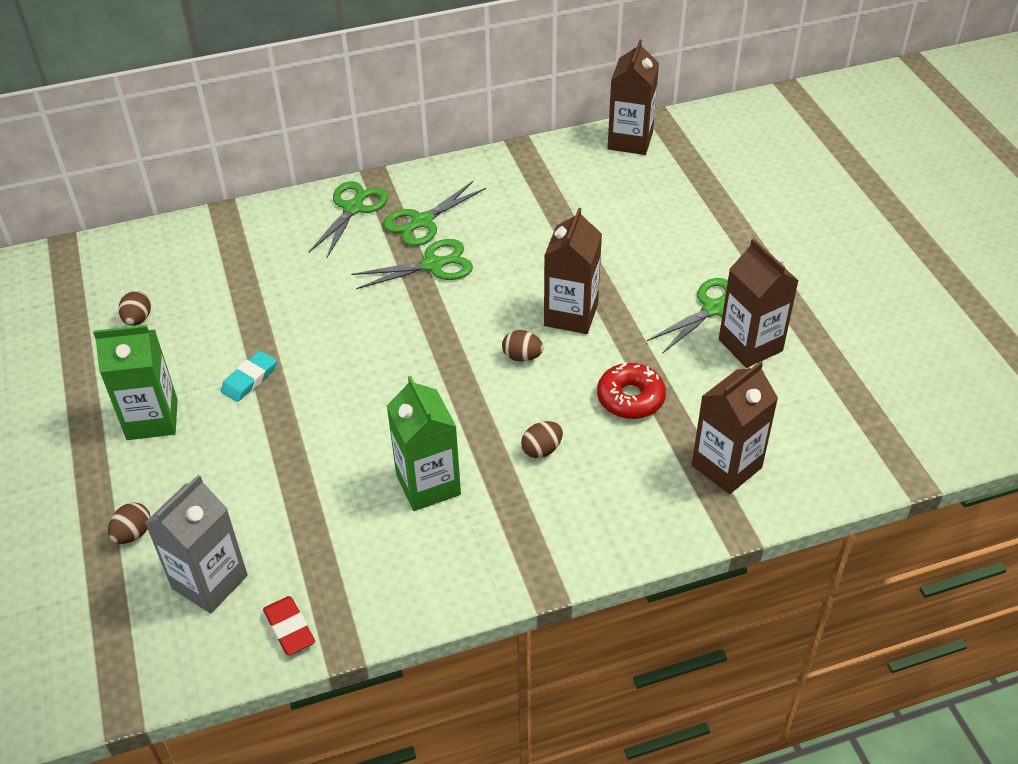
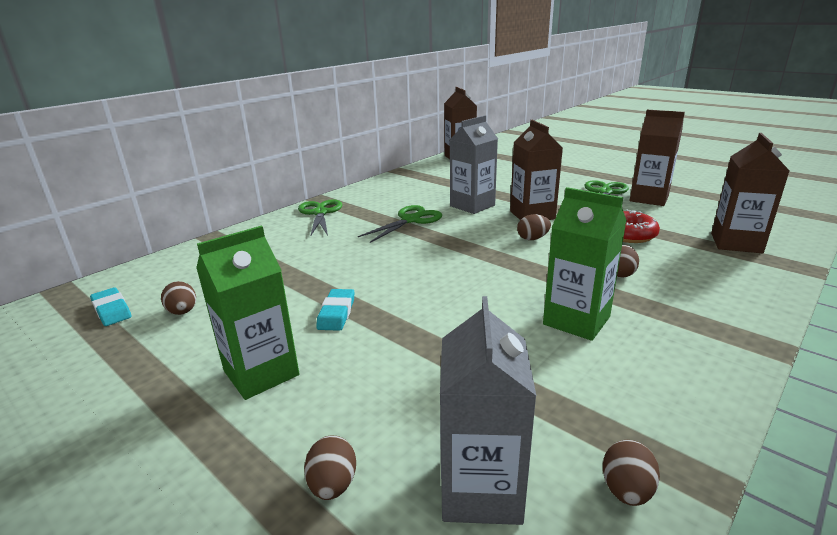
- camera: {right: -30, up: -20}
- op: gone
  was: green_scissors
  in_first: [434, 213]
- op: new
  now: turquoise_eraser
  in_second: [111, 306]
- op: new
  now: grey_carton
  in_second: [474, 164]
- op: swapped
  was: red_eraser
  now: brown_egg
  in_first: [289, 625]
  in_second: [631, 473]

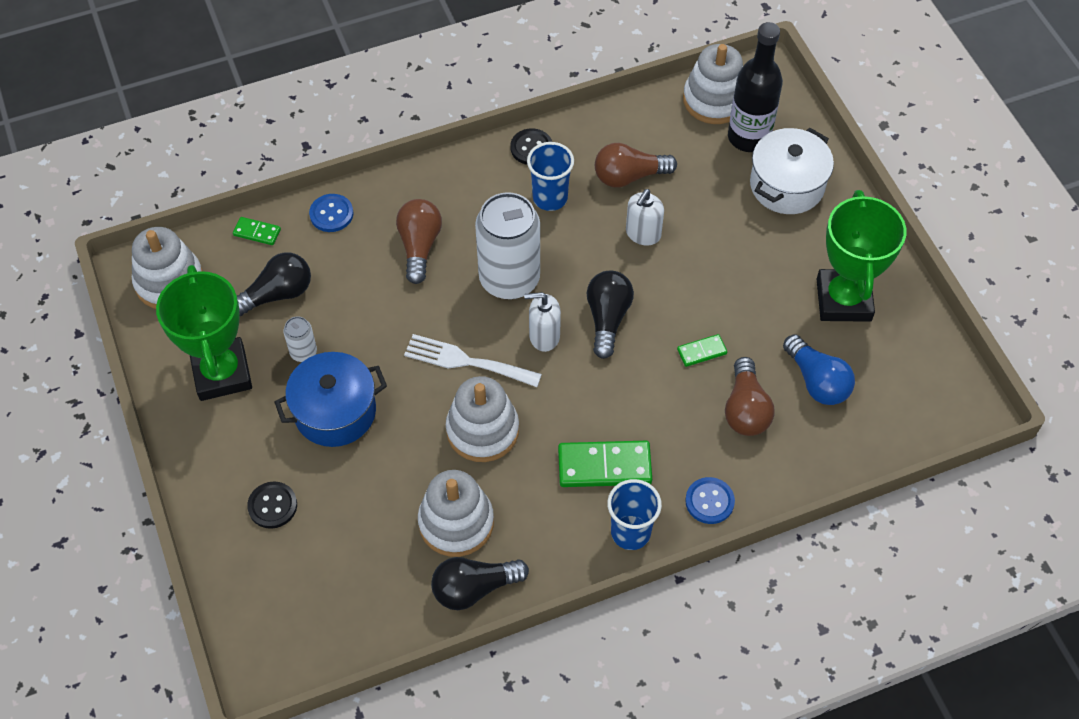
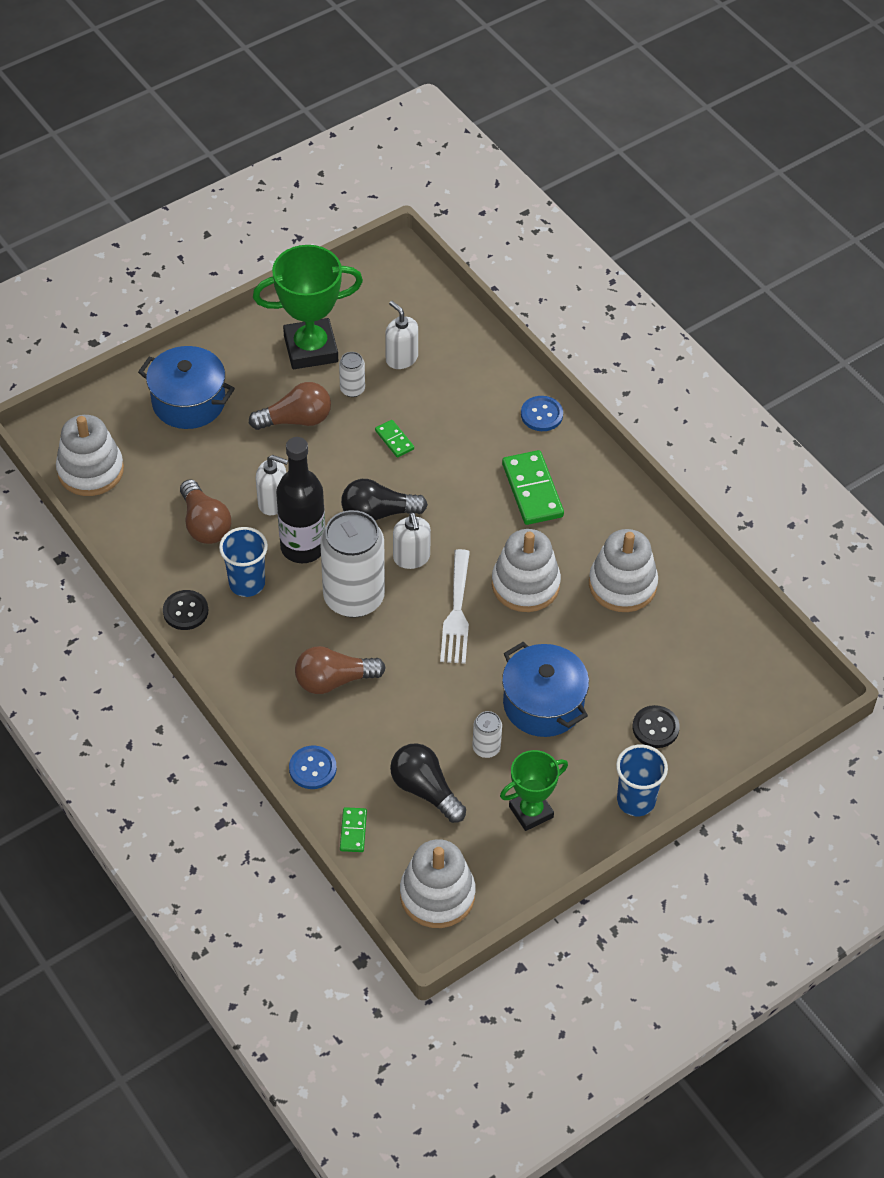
- camera: {right: -105, up: -5}
- op: gone
  was: black_light_bulb
  in_first: [480, 583]
- op: new
  now: white_can
  in_second: [352, 374]
- op: shifted
  was: blue_cup
  in_first: [634, 514]
  in_second: [642, 780]
- op: shifted
  was: brown_light_bulb
  in_first: [750, 396]
  in_second: [290, 406]
- op: shifted
  was: black_bottle
  in_first: [755, 87]
  in_second: [300, 500]
- op: swapped
  was: blue_light_bulb
  now: white_soap_dispenser
  in_first: [819, 369]
  in_second: [401, 335]
- op: repainted
  was: white_pot
  now: blue_pot
  in_first: [792, 171]
  in_second: [186, 387]
- op: scaled
  was: green_trophy
  in_first: [204, 333]
  in_second: [534, 790]
  ratio: 0.61

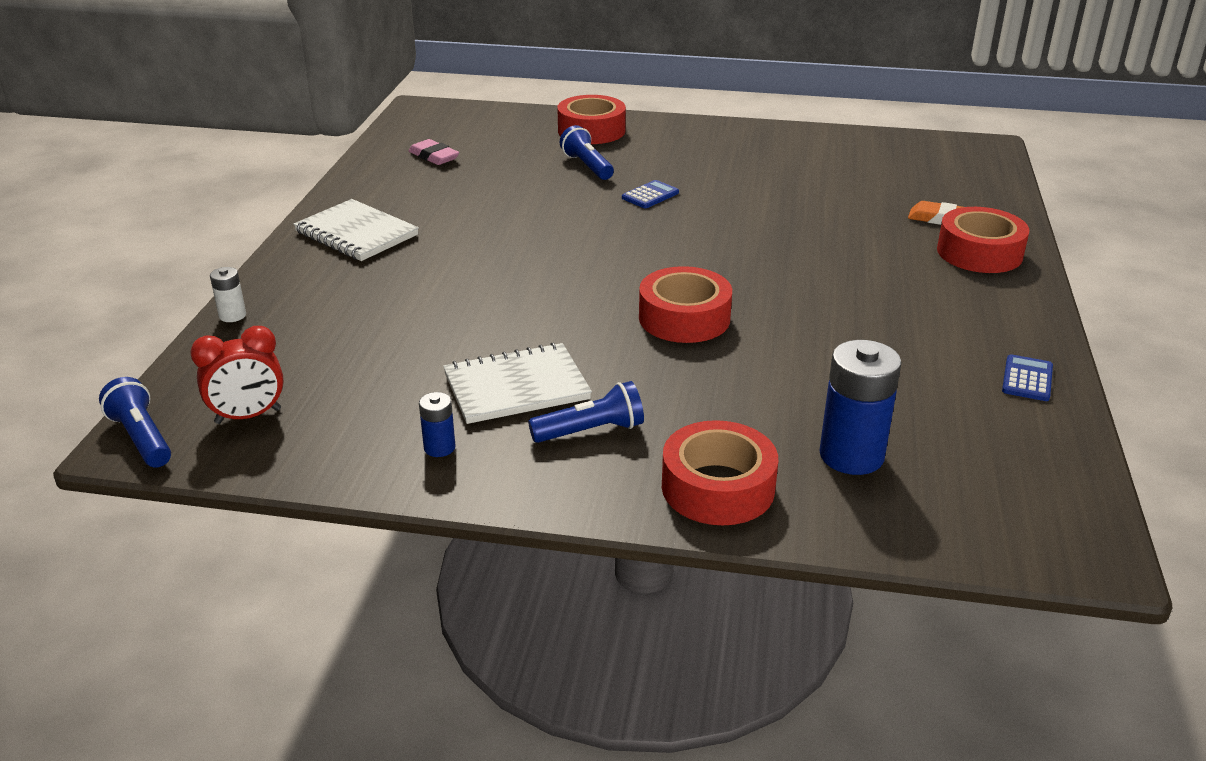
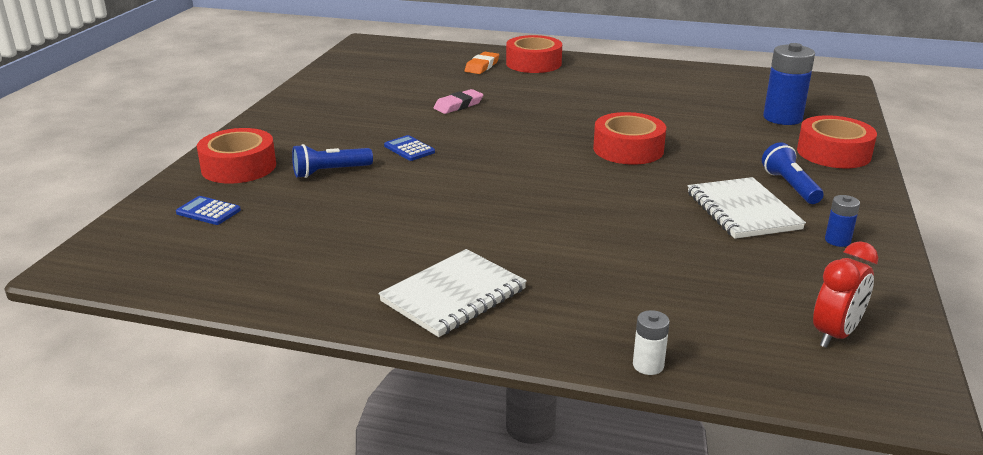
- camera: {right: -85, up: -5}
- op: gone
  was: blue_flashlight
  in_first: [135, 422]
- op: shifted
  was: pink_eraser
  in_first: [434, 152]
  in_second: [458, 101]
- op: shifted
  was: blue_calculator
  in_first: [1027, 377]
  in_second: [208, 210]
- op: rotated
  was: red_clock
  in_first: [237, 375]
  in_second: [845, 294]
  clockwise: 60

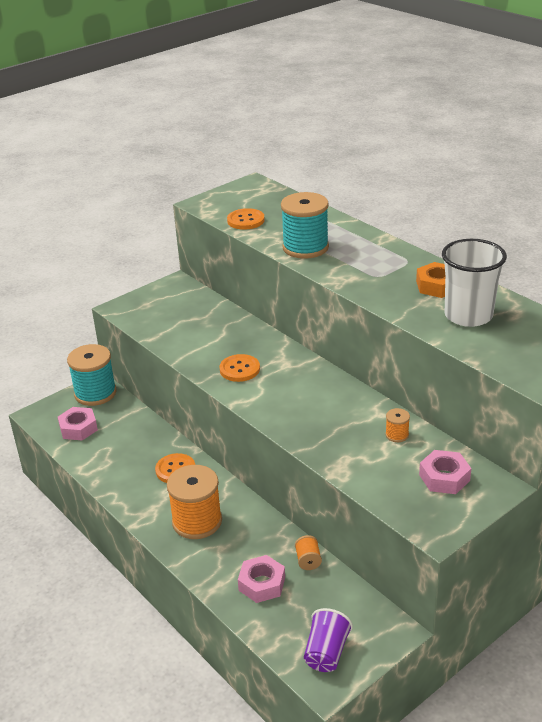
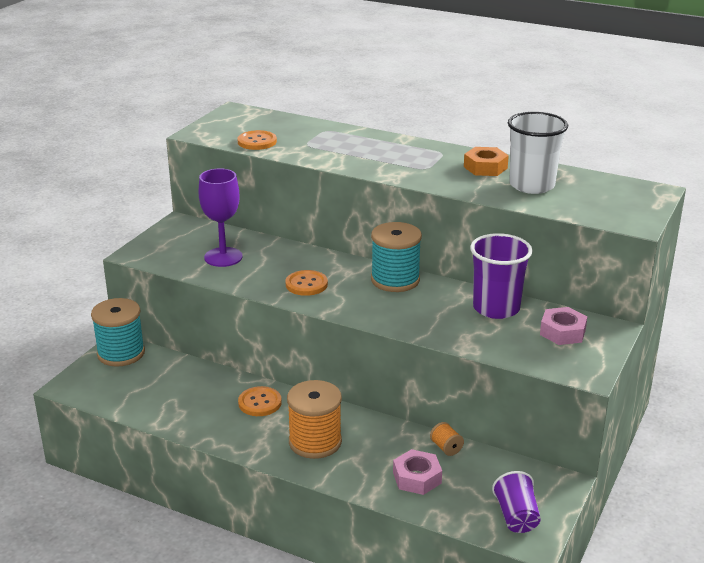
- camera: {right: -25, up: -5}
- op: gone
  was: pink_nut
  in_first: [78, 424]
- op: new
  now: purple_goblet
  in_second: [221, 217]
- op: shifted
  was: turquoise_spool
  in_first: [305, 225]
  in_second: [396, 257]
- op: swapped
  was: orange_spool
  now: purple_cup
  in_first: [397, 425]
  in_second: [501, 276]

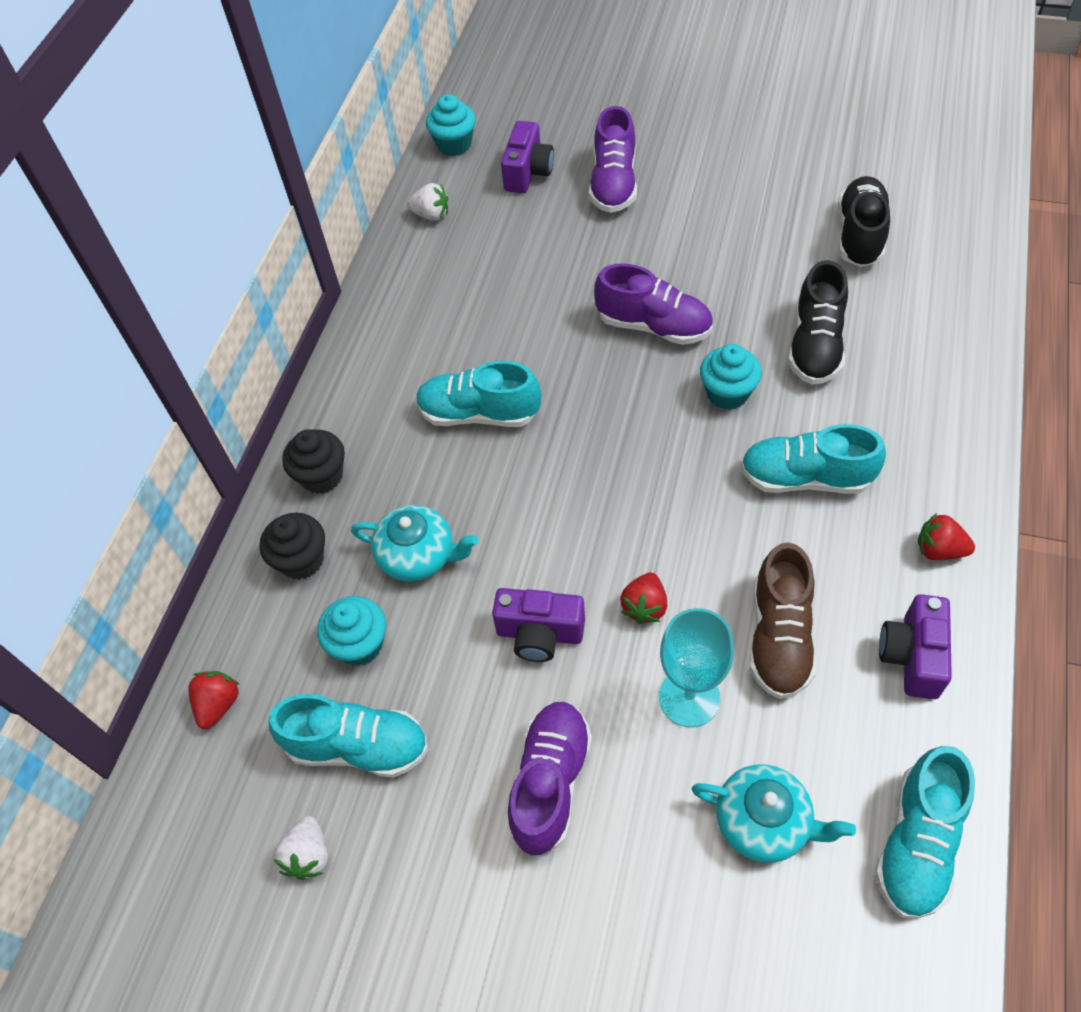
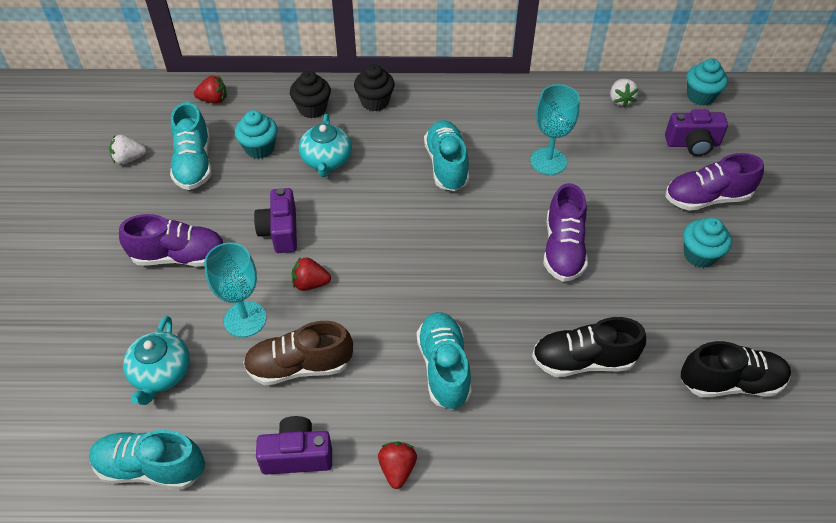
- camera: {right: 70, up: -5}
- op: new
  now: turquoise_goblet
  in_second: [555, 129]
- op: shifted
  was: turquoise_cupcake
  in_first: [731, 377]
  in_second: [707, 242]

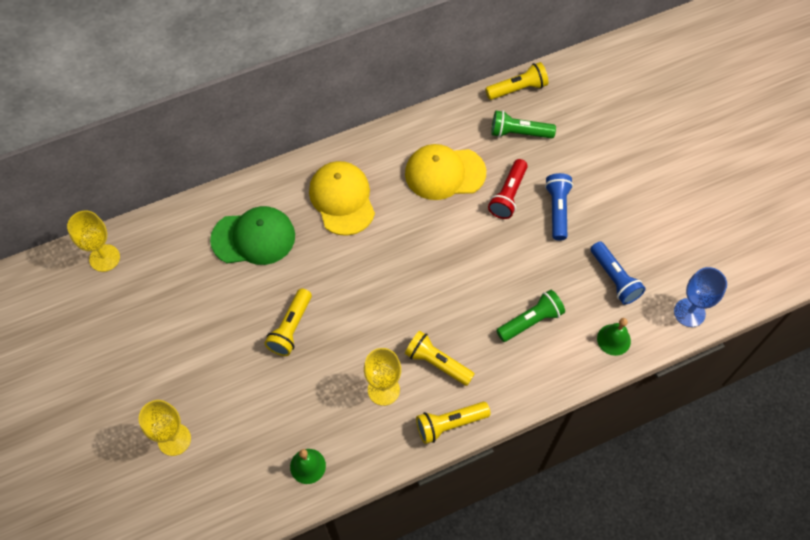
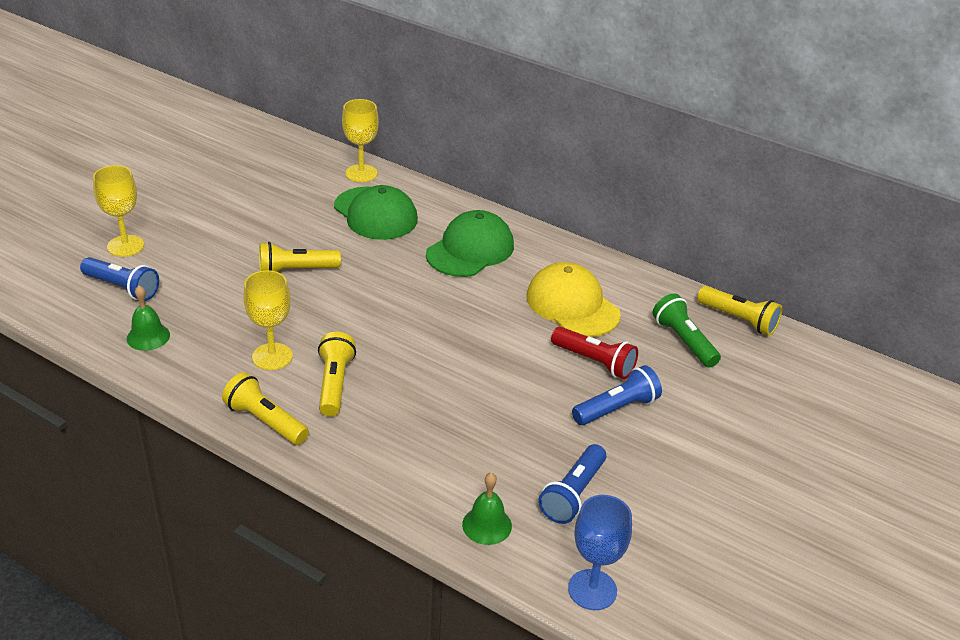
- camera: {right: 55, up: -25}
- op: gone
  was: green_flashlight
  in_first: [530, 316]
- op: new
  now: blue_flashlight
  in_second: [119, 279]
- op: shifted
  was: yellow_goblet
  in_first: [93, 241]
  in_second: [360, 140]
- op: repainted
  was: yellow_cap
  now: green_cap
  in_first: [342, 198]
  in_second: [470, 243]
- op: rotated
  was: red_flashlight
  in_first: [508, 189]
  in_second: [594, 353]
  clockwise: -135

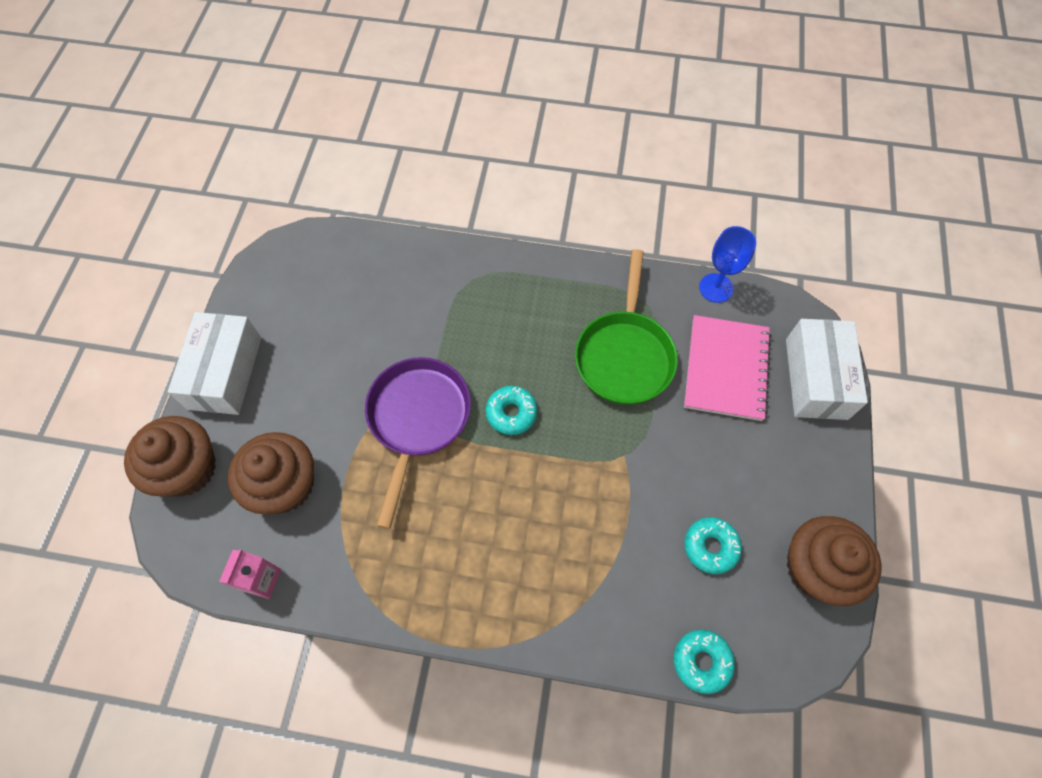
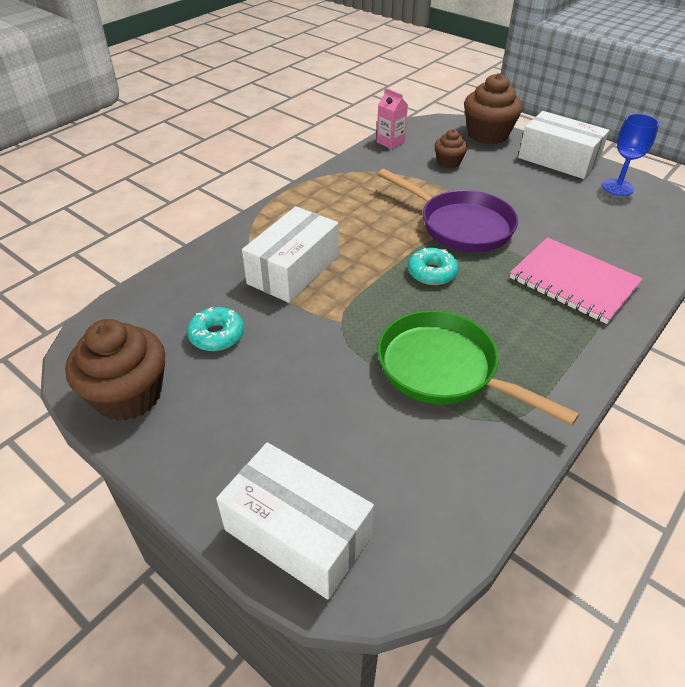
- camera: {right: 120, up: -20}
- op: gone
  was: turquoise_donut
  in_first: [704, 661]
- op: new
  now: white_box
  in_second: [290, 254]
- op: shifted
  was: pink_notebook
  in_first: [727, 368]
  in_second: [576, 280]
- op: shifted
  was: blue_goblet
  in_first: [727, 264]
  in_second: [630, 155]
- op: scaled
  was: brown_cupcake
  in_first: [271, 473]
  in_second: [451, 148]
  ratio: 0.54

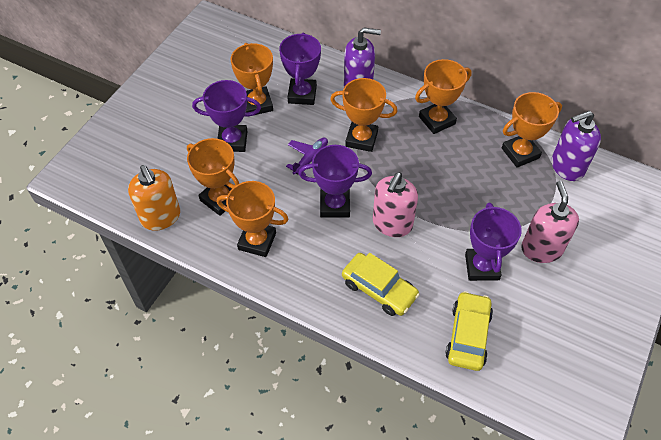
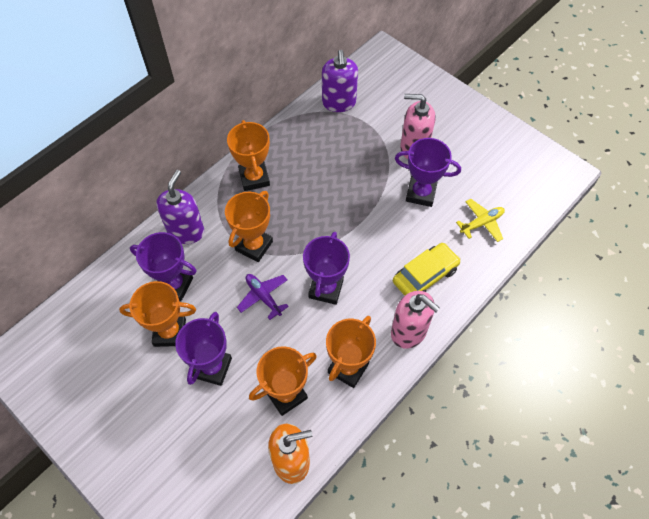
- camera: {right: -75, up: 5}
- op: gone
  was: orange_trophy
  in_first: [532, 130]
- op: shifted
  was: pink_soap_dispenser
  in_first: [395, 204]
  in_second: [415, 320]
- op: swapped
  was: yellow_car
  now: yellow_plane
  in_first: [469, 331]
  in_second: [480, 220]

